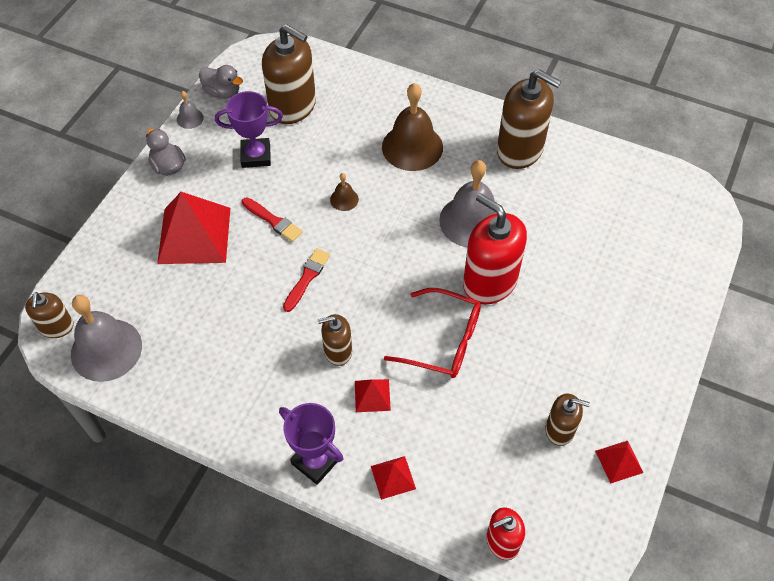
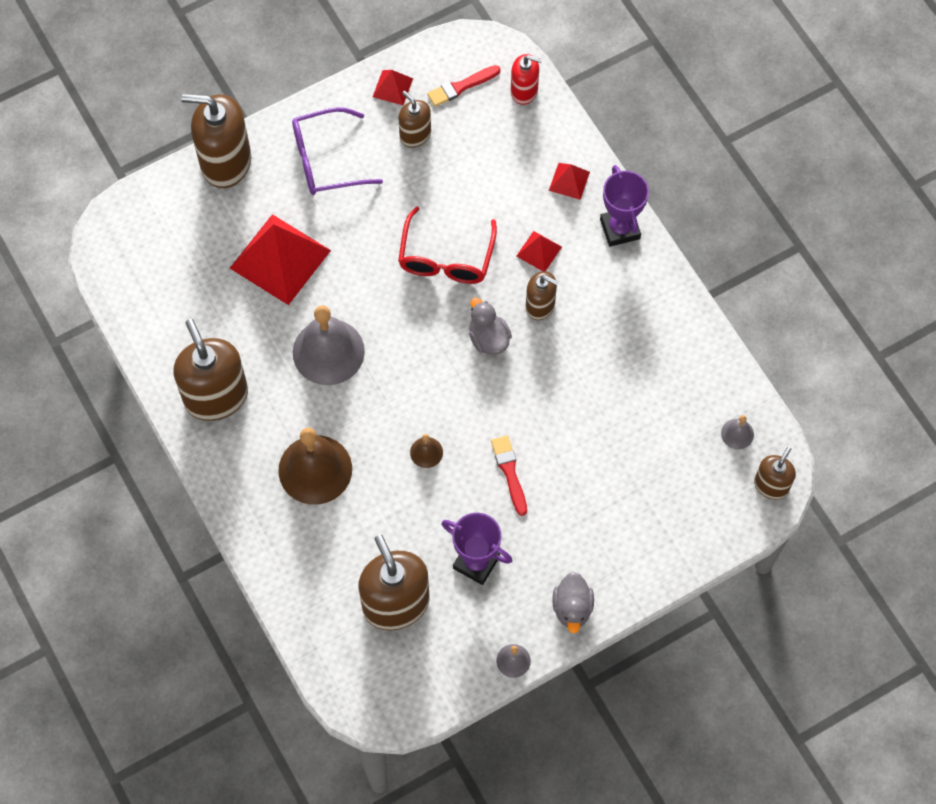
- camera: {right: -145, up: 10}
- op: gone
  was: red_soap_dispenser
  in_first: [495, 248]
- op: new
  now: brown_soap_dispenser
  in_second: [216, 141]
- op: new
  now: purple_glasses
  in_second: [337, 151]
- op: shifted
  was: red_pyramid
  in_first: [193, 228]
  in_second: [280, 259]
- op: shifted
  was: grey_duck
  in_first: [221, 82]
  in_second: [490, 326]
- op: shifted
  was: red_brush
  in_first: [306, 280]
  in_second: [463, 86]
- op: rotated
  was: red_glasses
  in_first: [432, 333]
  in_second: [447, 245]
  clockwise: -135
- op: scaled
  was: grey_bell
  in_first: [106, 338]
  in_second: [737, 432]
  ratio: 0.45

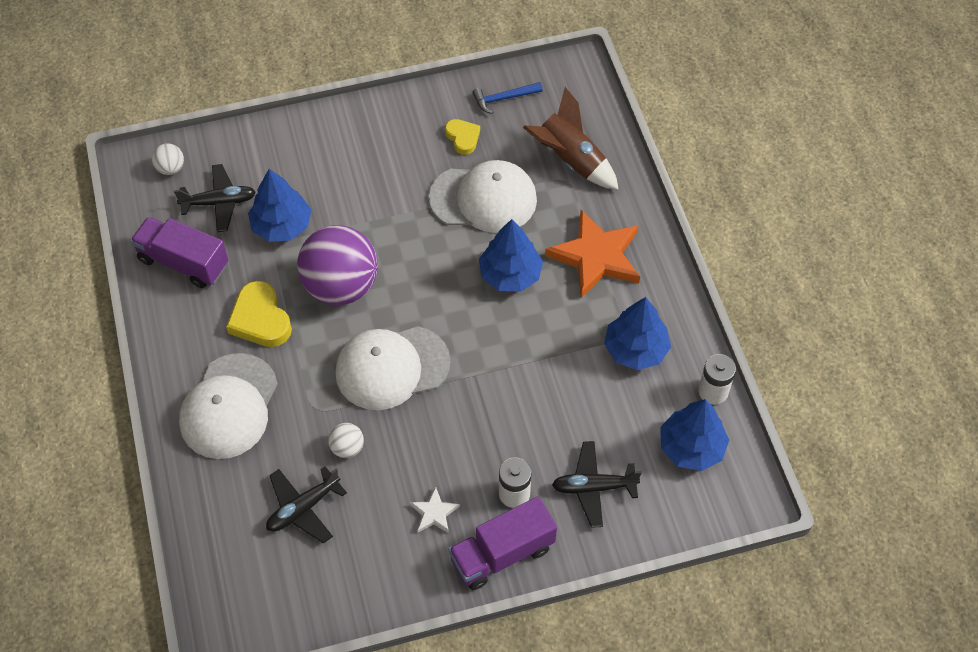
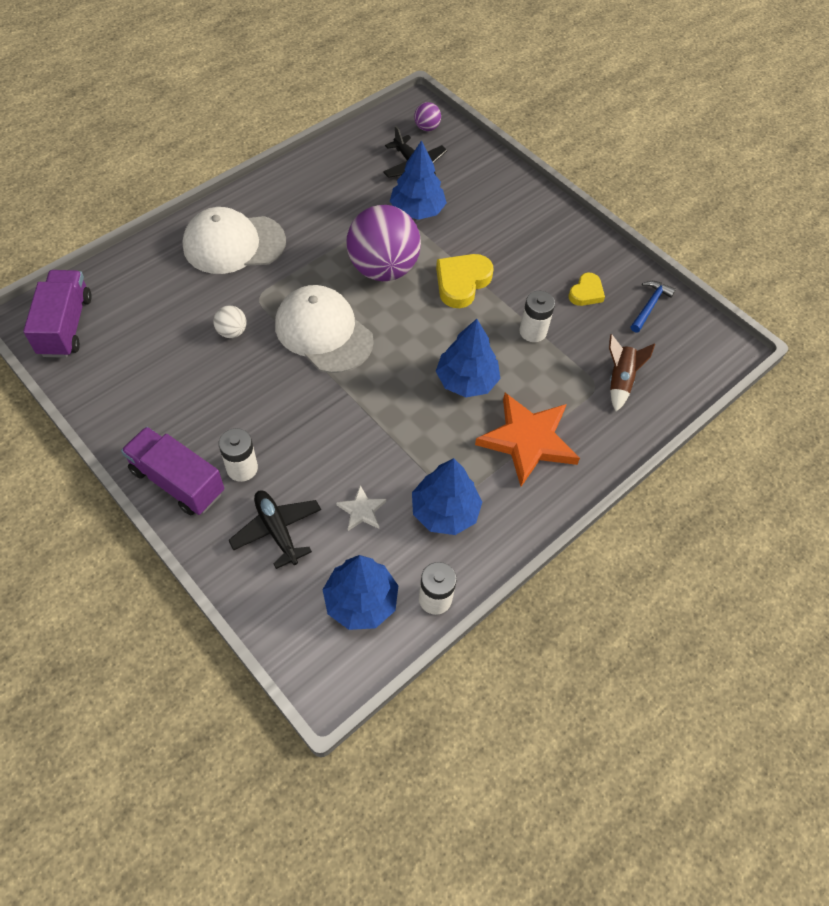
- camera: {right: 60, up: 0}
- op: gone
  was: black_plane
  in_first: [306, 505]
- op: shifted
  was: purple_truck
  in_first: [179, 252]
  in_second: [57, 314]
- op: shifted
  was: yellow_heart
  in_first: [259, 314]
  in_second: [464, 281]
- op: shifted
  was: white_star
  in_first: [435, 510]
  in_second: [361, 508]
- op: swapped
  was: white_cap
  now: white_battery
  in_first: [483, 196]
  in_second: [537, 316]
- op: repainted
  was: white_ball
  now: purple_ball
  in_first: [168, 159]
  in_second: [427, 116]
- op: rotated
  was: blue_hammer
  in_first: [508, 98]
  in_second: [653, 306]
  clockwise: 75
- op: scaled
  was: brown_rocket
  in_first: [571, 138]
  in_second: [632, 373]
  ratio: 0.64

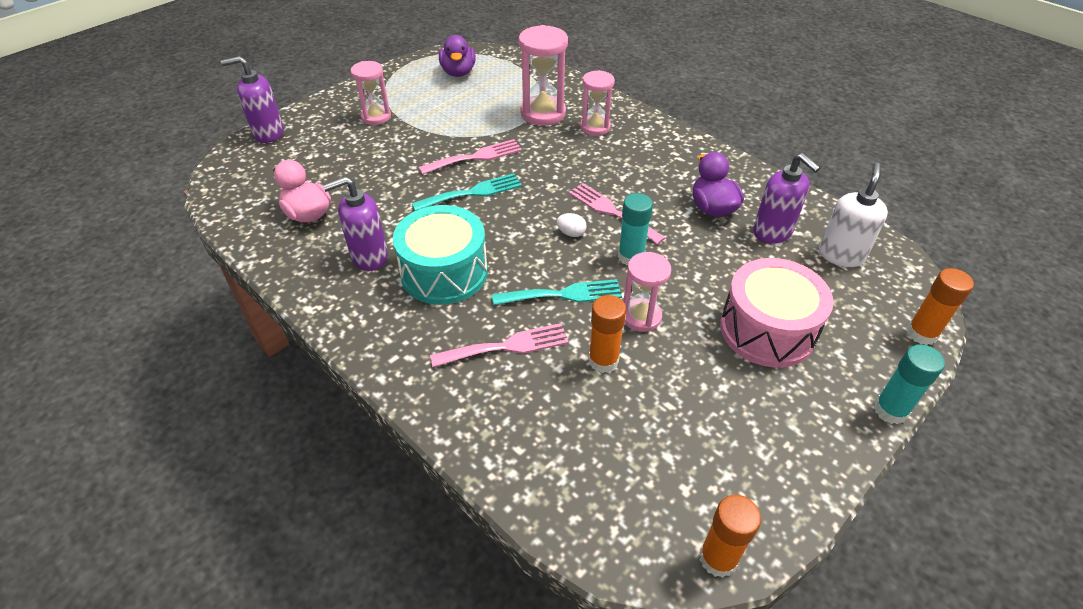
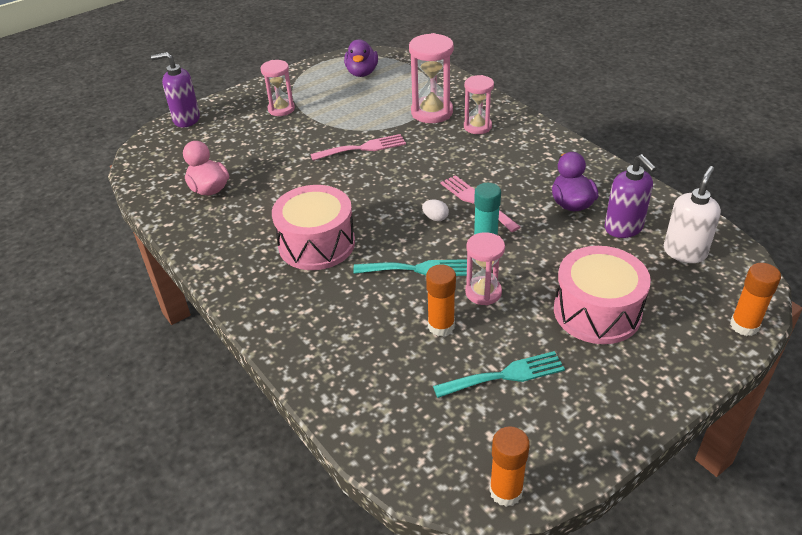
- camera: {right: 10, up: -5}
- op: gone
  was: purple_soap_dispenser
  in_first: [355, 223]
- op: gone
  was: pink_fork
  in_first: [499, 345]
- op: gone
  was: turquoise_glue_stick
  in_first: [909, 384]
- op: shifted
  was: turquoise_fork
  in_first: [467, 192]
  in_second: [499, 374]
- op: repainted
  was: turquoise_drum
  now: pink_drum
  in_first: [440, 255]
  in_second: [313, 227]

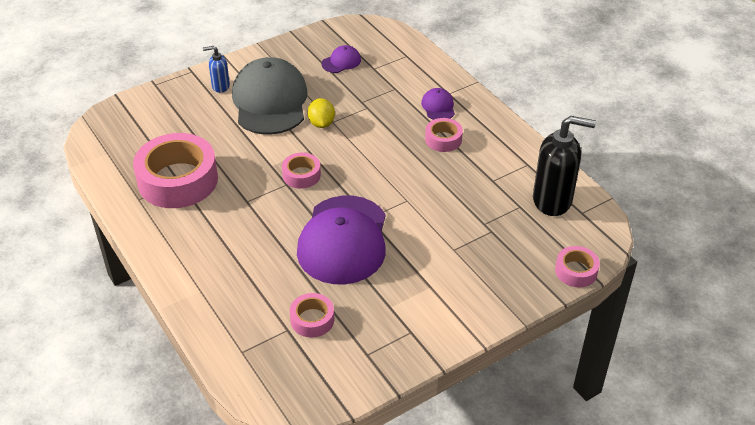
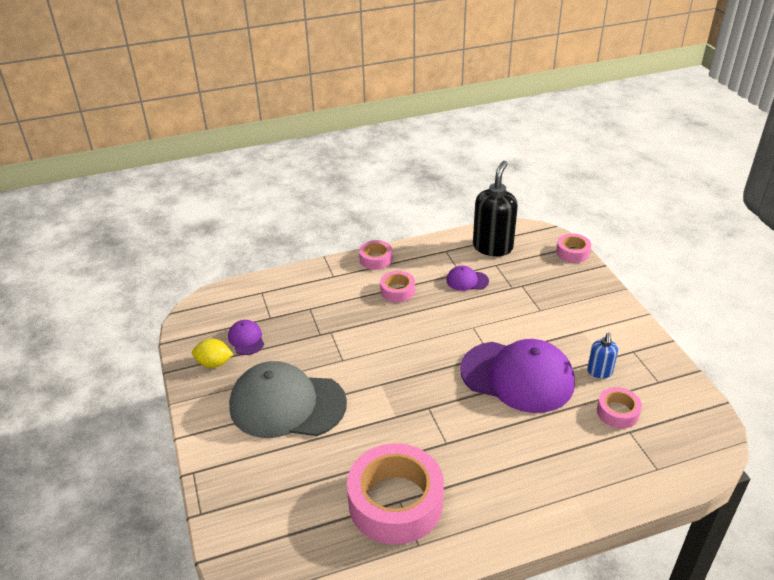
- camera: {right: -75, up: -5}
- op: shifted
  was: blue_soap_dispenser
  in_first: [216, 69]
  in_second: [602, 355]
- op: shifted
  was: pink_tape
  in_first: [301, 171]
  in_second: [375, 255]
- op: shifted
  was: yellow_lemon
  in_first: [321, 113]
  in_second: [212, 353]
- op: shifted
  was: purple_cap
  in_first: [438, 104]
  in_second: [467, 278]

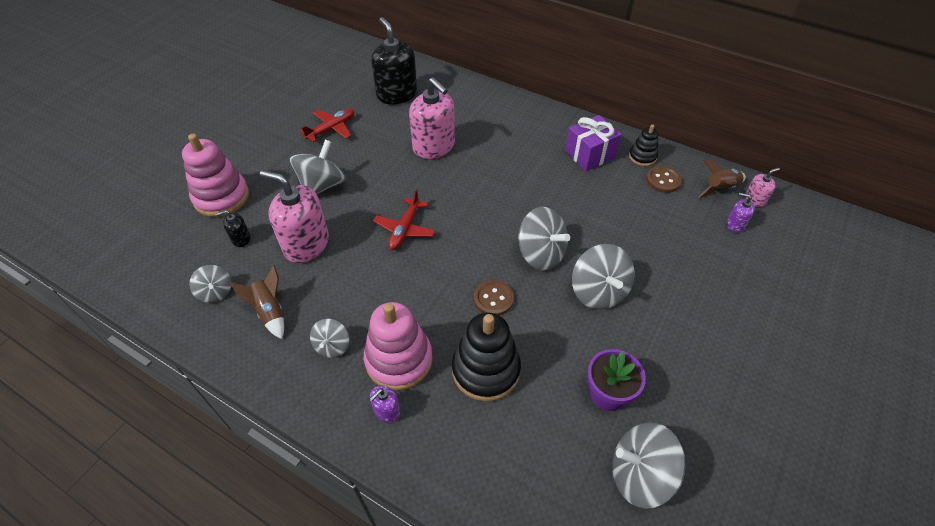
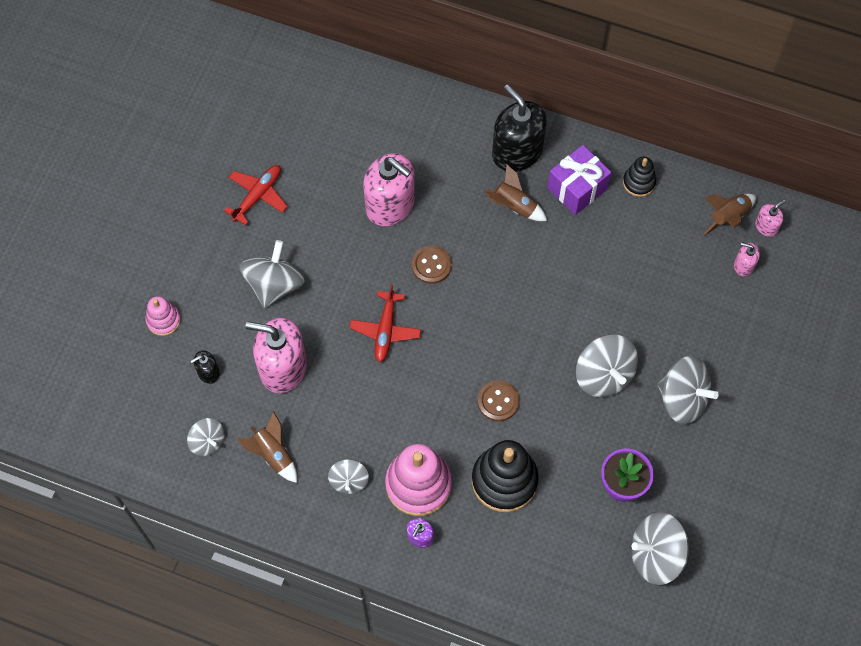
- camera: {right: -10, up: 15}
- op: new
  now: brown_rocket
  in_second: [515, 192]
- op: shifted
  was: black_soap_dispenser
  in_first: [394, 61]
  in_second: [519, 128]
- op: shifted
  was: grey_spinning_top
  in_first: [544, 239]
  in_second: [688, 390]
- op: shifted
  was: brown_button
  in_first: [664, 179]
  in_second: [432, 265]
- op: repainted
  was: purple_soap_dispenser
  now: pink_soap_dispenser
  in_first: [740, 213]
  in_second: [747, 259]
- op: scaled
  was: pink_stacking_toy
  in_first: [215, 175]
  in_second: [163, 316]
  ratio: 0.54

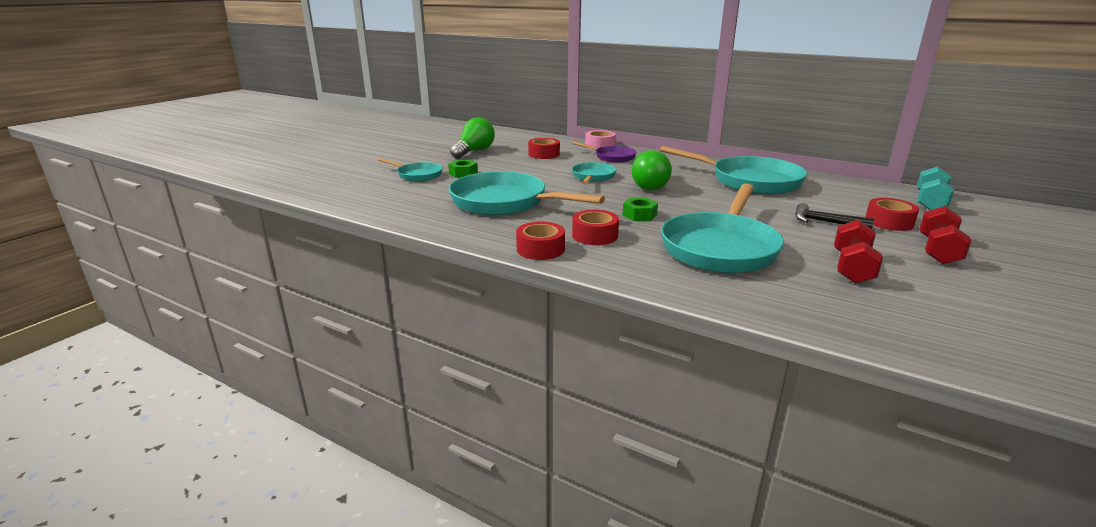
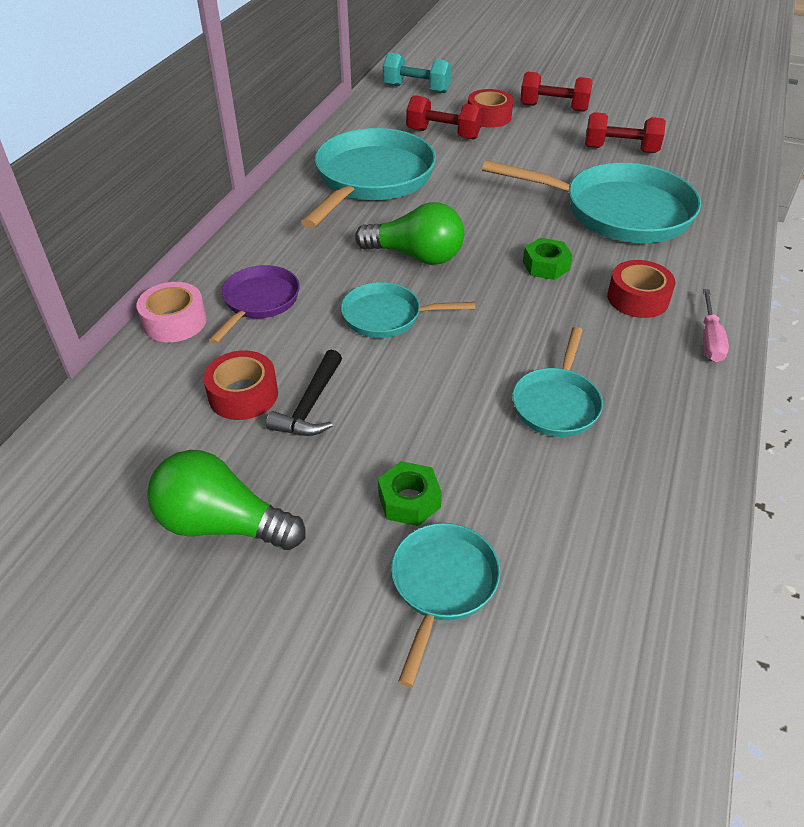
- camera: {right: -100, up: 20}
- op: new
  now: red_dumbbell
  in_second: [444, 117]
- op: shifted
  was: black_hammer
  in_first: [834, 216]
  in_second: [304, 393]
- op: swapped
  was: red_tape
  now: pink_screwdriver
  in_first: [540, 241]
  in_second: [715, 325]
- op: scaled
  was: turquoise_pan
  in_first: [526, 193]
  in_second: [557, 382]
  ratio: 0.53

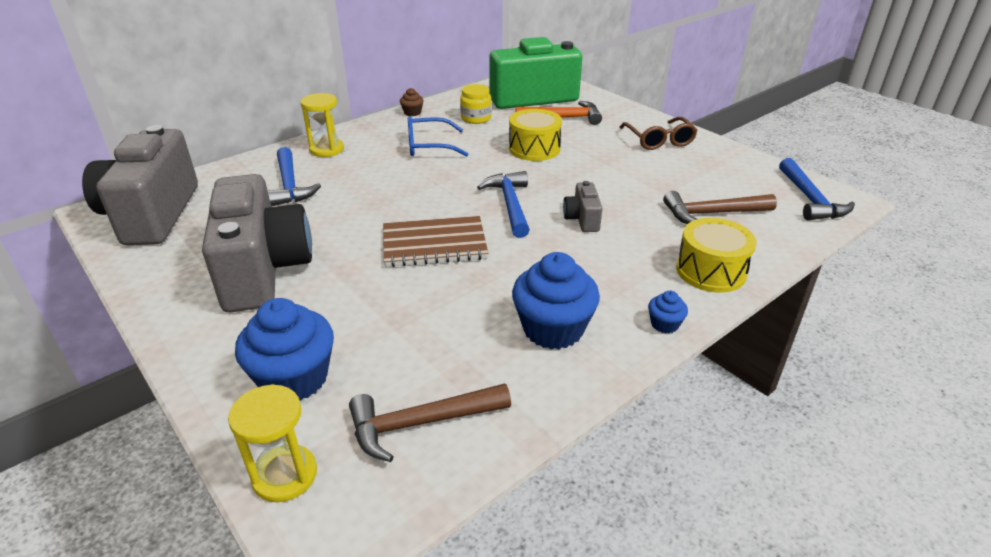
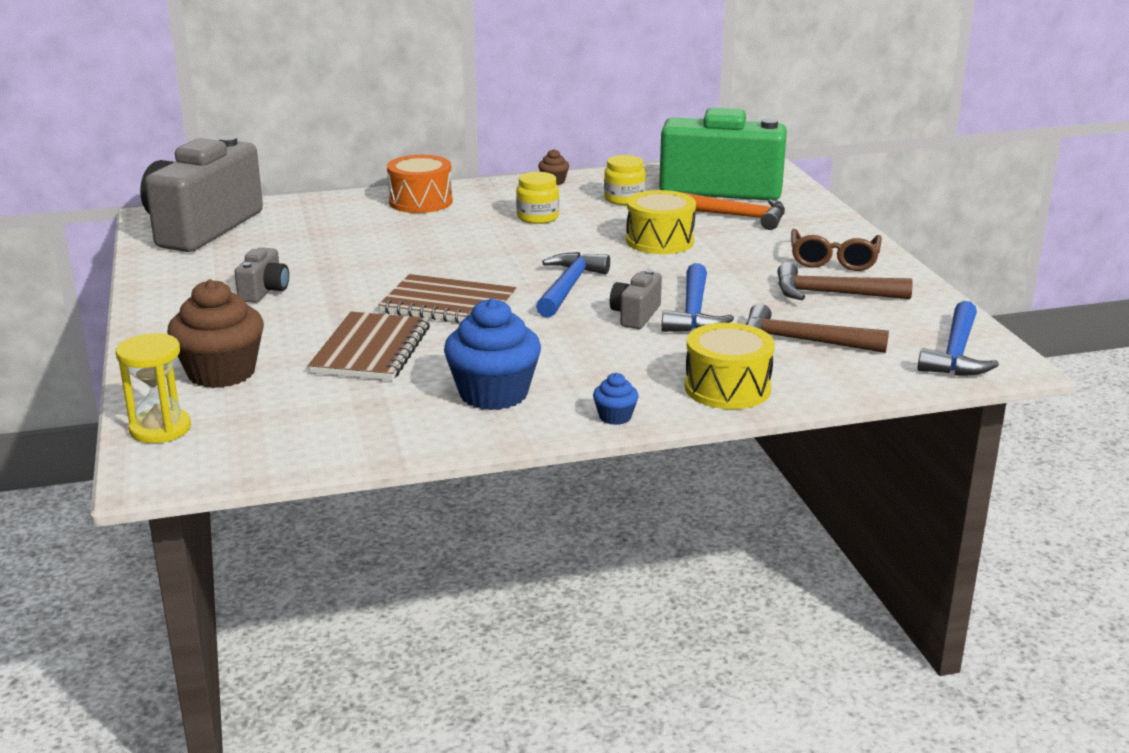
- camera: {right: 25, up: -10}
- op: new
  now: brown_notebook
  in_second: [369, 346]
- op: shifted
  was: blue_hammer
  in_first: [294, 177]
  in_second: [698, 297]
- op: shifted
  was: brown_hammer
  in_first: [430, 422]
  in_second: [845, 281]
- op: swapped
  was: yellow_hourglass
  now: orange_drum
  in_first: [322, 125]
  in_second: [420, 184]
- op: swapped
  was: blue_glasses
  now: yellow_jar
  in_first: [438, 136]
  in_second: [537, 198]
- op: repainted
  was: blue_cupcake
  now: brown_cupcake
  in_first: [284, 349]
  in_second: [215, 333]
- op: scaled
  was: grey_camera
  in_first: [257, 243]
  in_second: [262, 275]
  ratio: 0.43

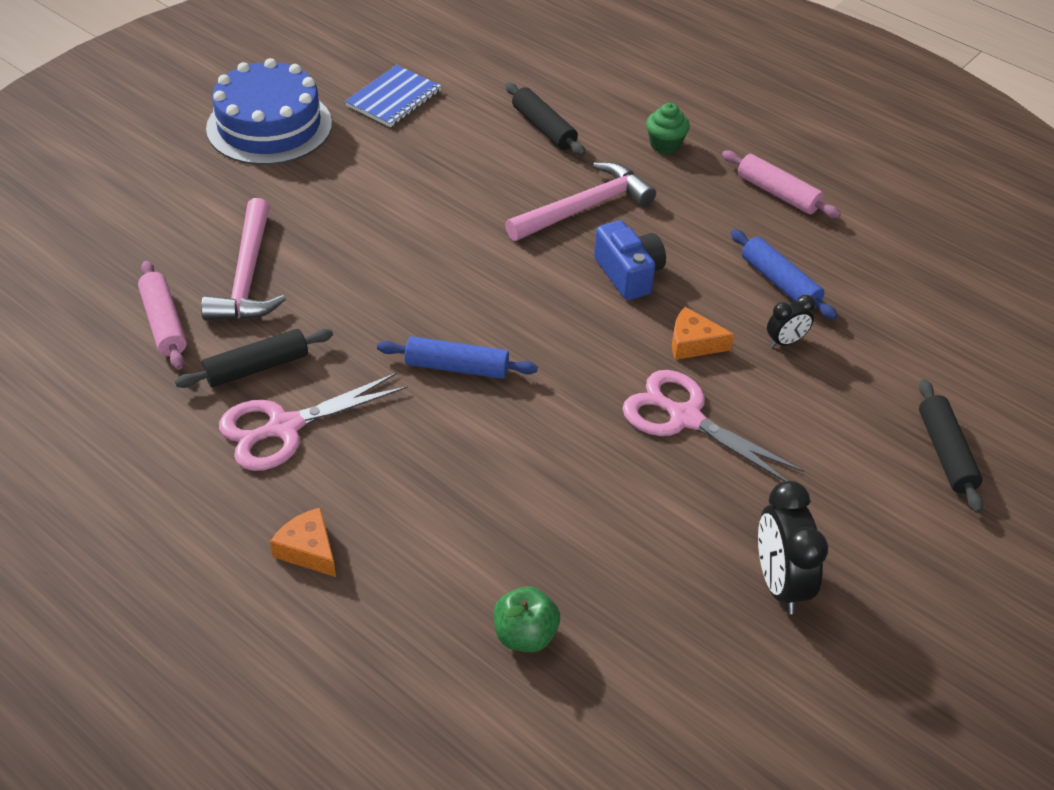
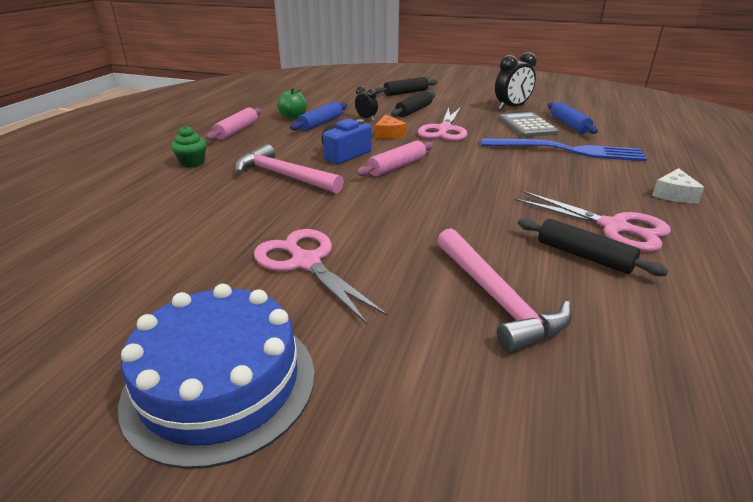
- camera: {right: -110, up: -15}
- op: gone
  was: blue_notebook
  in_first: [393, 96]
- op: new
  now: pink_scissors
  in_second: [321, 276]
- op: new
  now: blue_fork
  in_second: [564, 149]
- op: new
  now: grey_calculator
  in_second: [529, 124]
- op: shifted
  was: pink_rolling_pin
  in_first: [162, 315]
  in_second: [395, 158]
- op: shifted
  was: blue_rolling_pin
  in_first: [457, 357]
  in_second: [573, 118]
- op: shifted
  was: green_apple
  in_first: [526, 619]
  in_second: [292, 103]
- op: shifted
  was: black_rolling_pin
  in_first: [545, 119]
  in_second: [413, 104]
- op: repainted
  was: orange_cheese
  now: white_cheese
  in_first: [303, 542]
  in_second: [678, 185]
- op: rotated
  was: pink_hammer
  in_first: [243, 259]
  in_second: [504, 290]
  clockwise: 90

